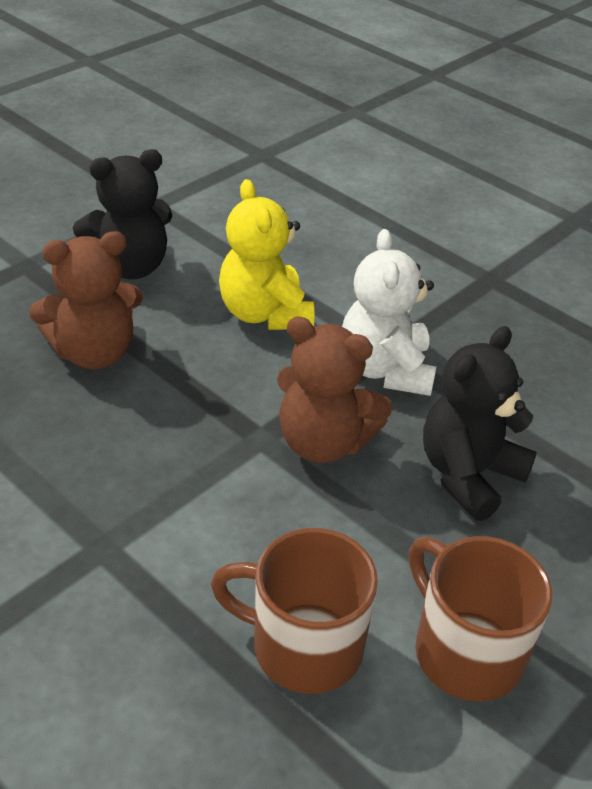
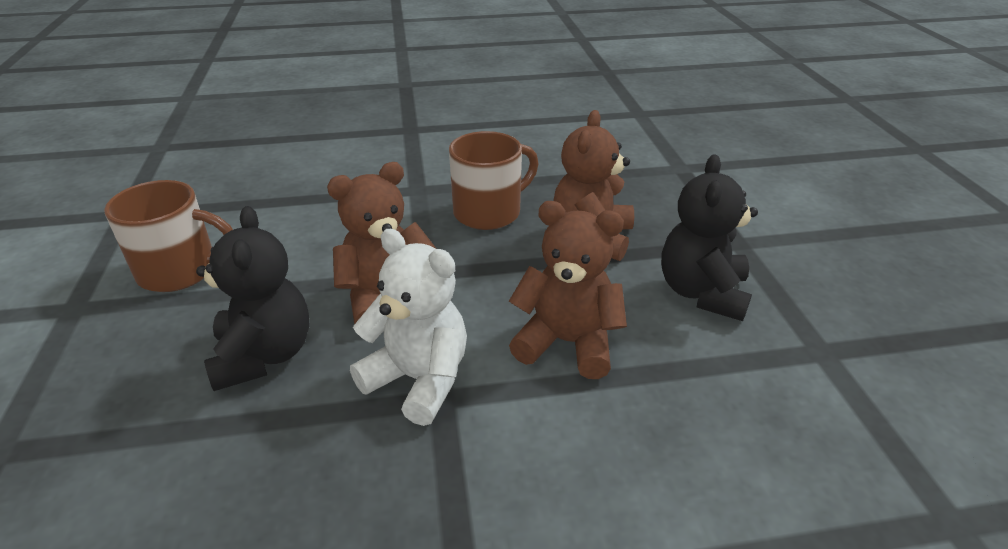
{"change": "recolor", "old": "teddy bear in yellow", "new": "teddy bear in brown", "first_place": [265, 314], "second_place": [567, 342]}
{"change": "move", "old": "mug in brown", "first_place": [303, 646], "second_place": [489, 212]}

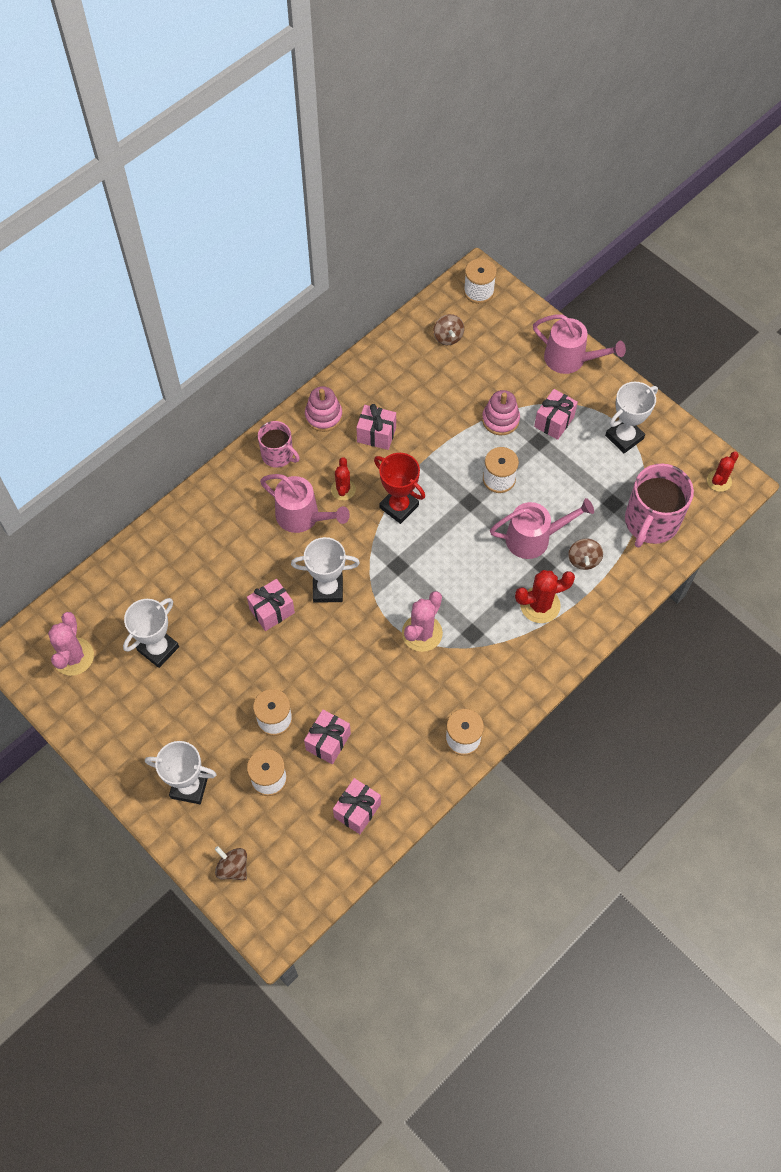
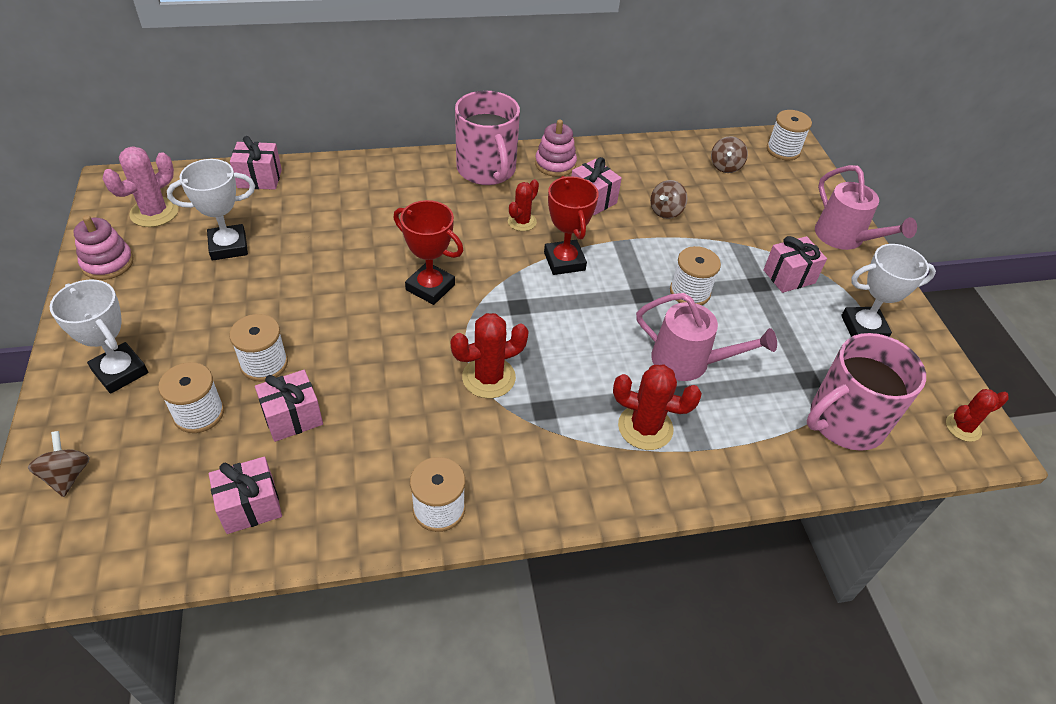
{"change": "move", "old": "stacking toy in pink", "first_place": [500, 419], "second_place": [108, 263]}
{"change": "resize", "old": "mug in pink", "first_place": [278, 455], "second_place": [487, 170], "factor": 1.69}
{"change": "delete", "old": "watering can in pink", "first_place": [303, 517]}
{"change": "recolor", "old": "trophy in white", "new": "trophy in red", "first_place": [328, 589], "second_place": [430, 287]}
{"change": "move", "old": "spinning top in brown", "first_place": [583, 560], "second_place": [665, 211]}
{"change": "move", "old": "gift in pink", "first_place": [272, 611], "second_place": [259, 179]}
{"change": "recolor", "old": "cactus in pink", "new": "cactus in red", "first_place": [422, 633], "second_place": [488, 377]}

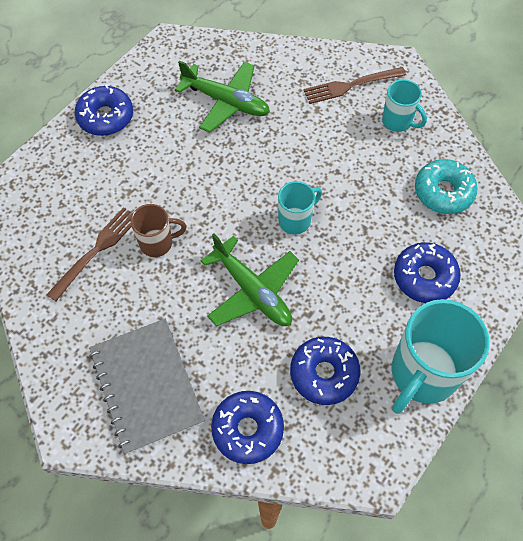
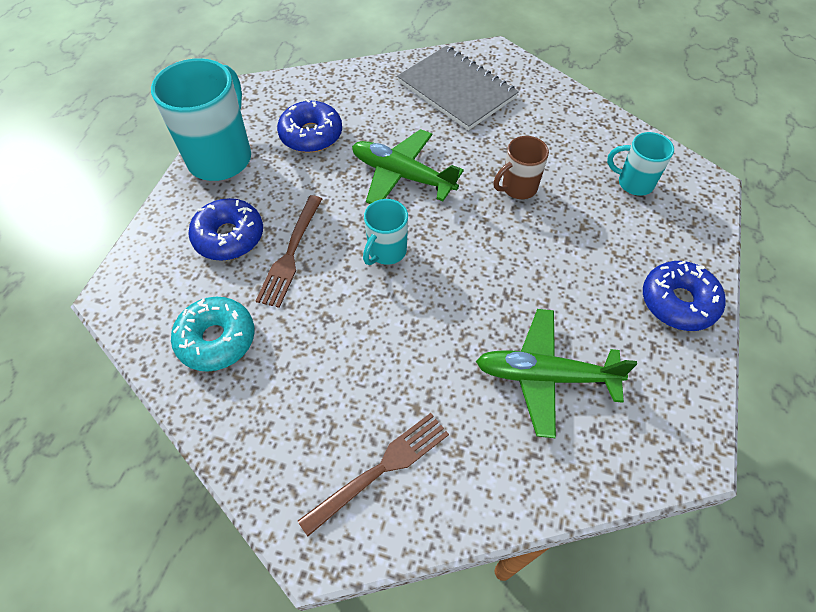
{"change": "move", "old": "mug in turquoise", "first_place": [398, 122], "second_place": [634, 183]}
{"change": "move", "old": "fork in brown", "first_place": [96, 250], "second_place": [291, 253]}
{"change": "delete", "old": "donut in blue", "first_place": [247, 429]}

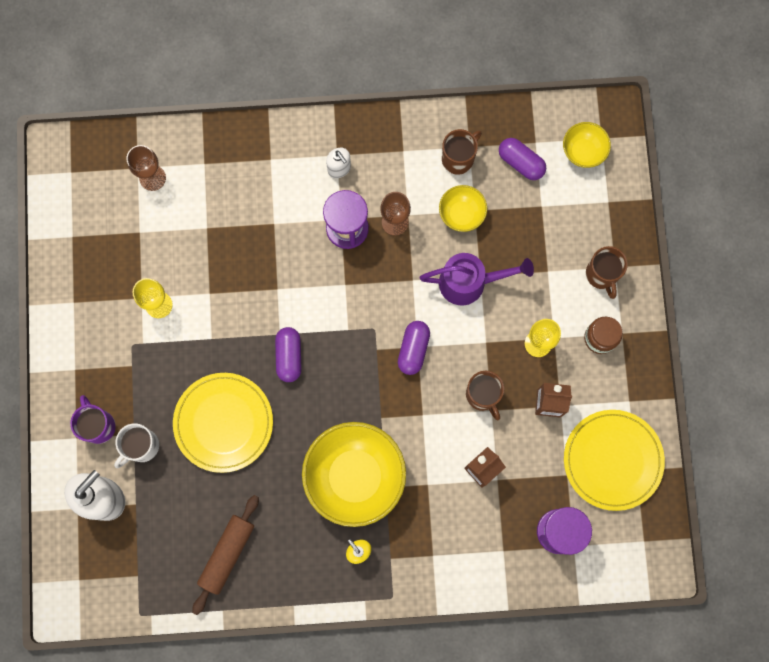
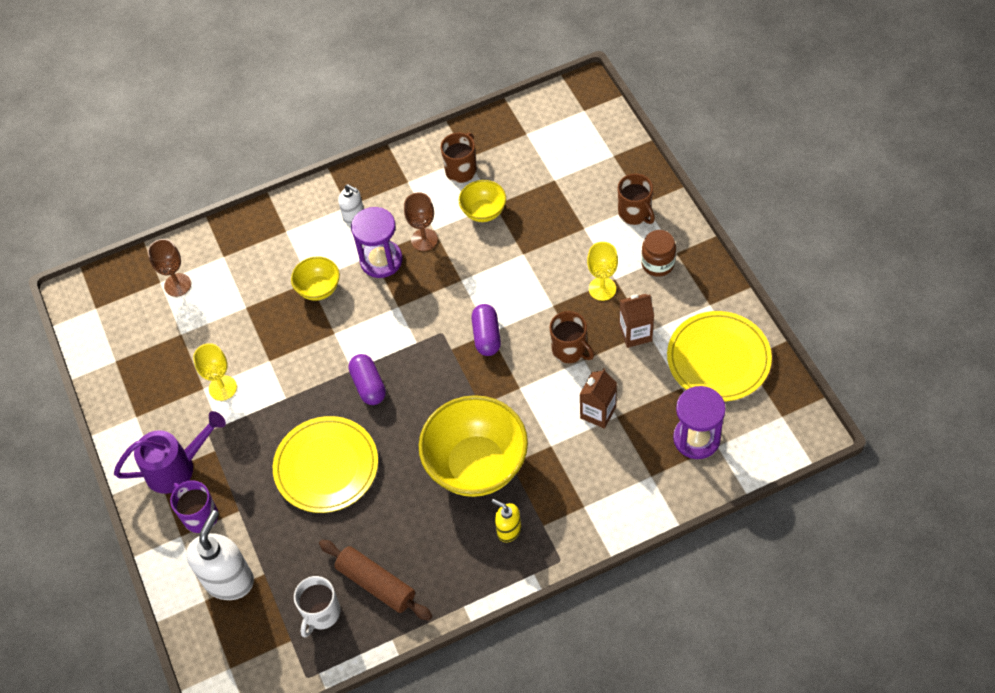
{"change": "move", "old": "bowl in yellow", "first_place": [583, 151], "second_place": [319, 289]}
{"change": "delete", "old": "capsule in purple", "first_place": [521, 163]}
{"change": "move", "old": "watering can in purple", "first_place": [470, 282], "second_place": [177, 467]}
{"change": "move", "old": "mug in white", "first_place": [141, 446], "second_place": [321, 613]}
{"change": "rotate", "old": "rolling pin in brown", "first_place": [227, 554], "second_place": [376, 584], "degrees": -60}

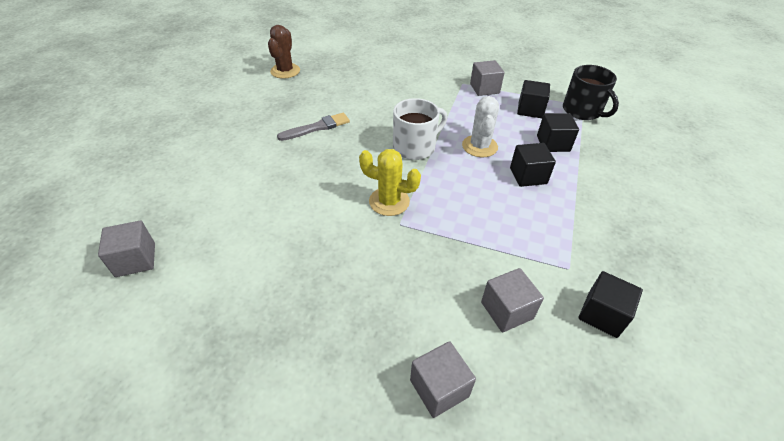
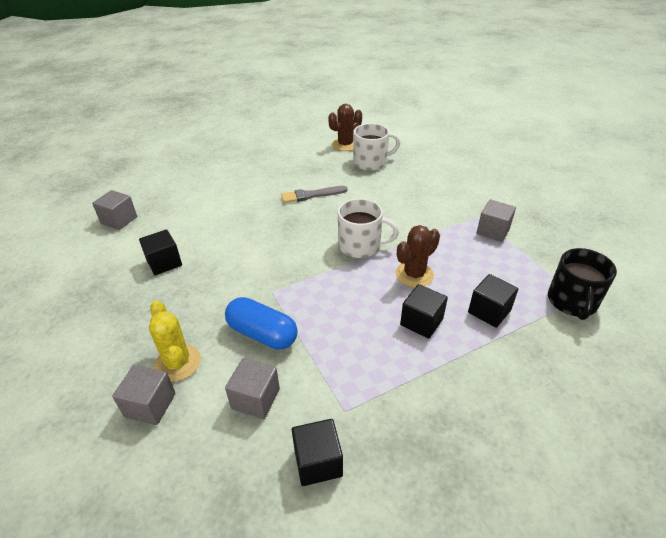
{"change": "move", "old": "cube in black", "first_place": [530, 110], "second_place": [164, 263]}
{"change": "recolor", "old": "cactus in white", "new": "cactus in brown", "first_place": [479, 146], "second_place": [414, 274]}
{"change": "rotate", "old": "brush in grey", "first_place": [317, 127], "second_place": [311, 195], "degrees": 150}
{"change": "move", "old": "cactus in yellow", "first_place": [389, 201], "second_place": [178, 363]}
{"change": "insert", "new": "mug in white", "second_place": [371, 162]}
{"change": "insert", "new": "capsule in blue", "second_place": [262, 334]}

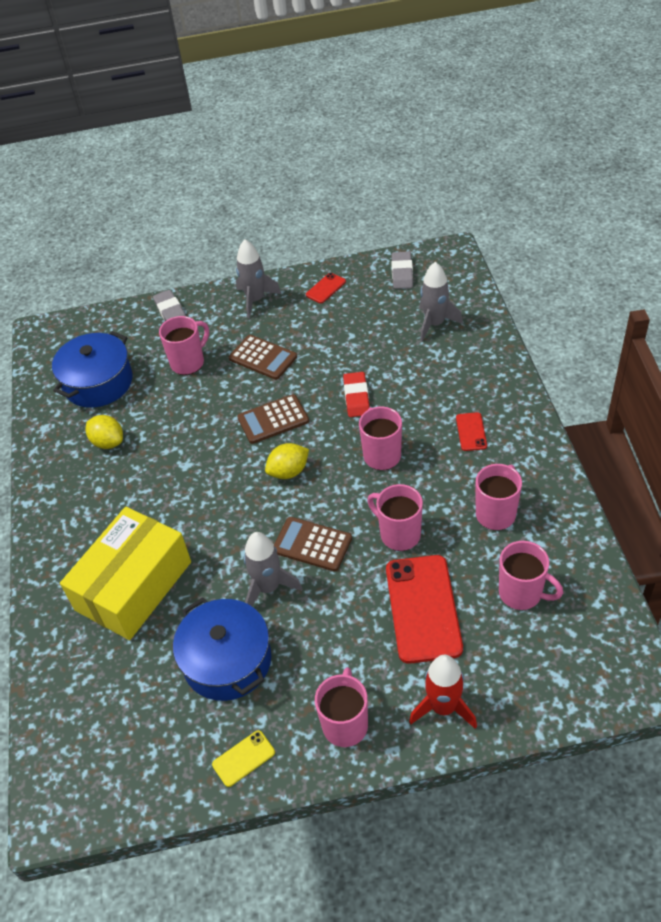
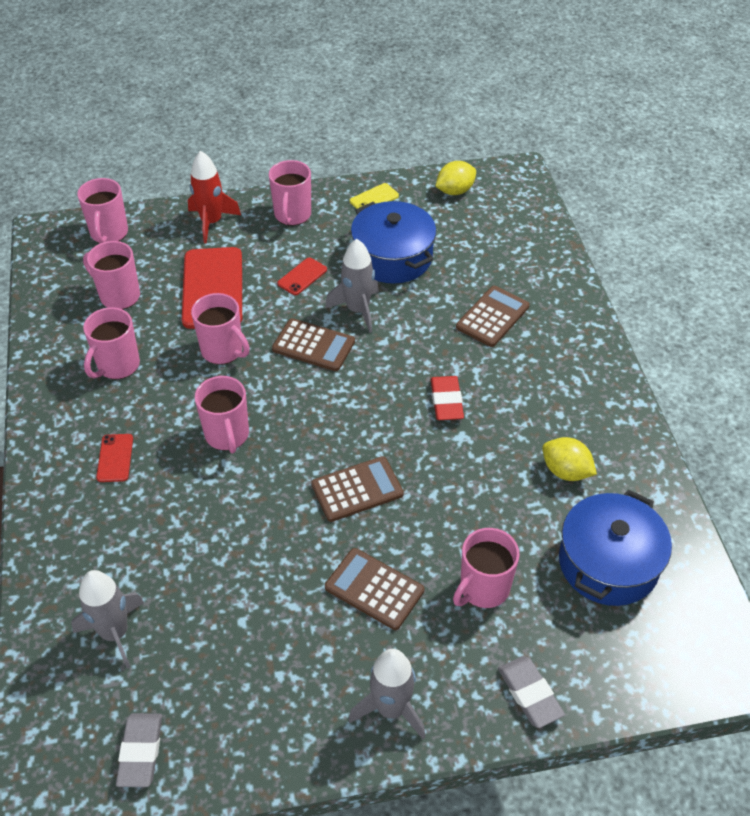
{"change": "move", "old": "phone in red", "first_place": [325, 288], "second_place": [302, 277]}
{"change": "move", "old": "eraser in red", "first_place": [356, 397], "second_place": [446, 401]}
{"change": "move", "old": "lemon in yellow", "first_place": [288, 471], "second_place": [455, 191]}
{"change": "replace", "old": "box in yellow", "new": "calculator in brown", "first_place": [134, 586], "second_place": [492, 317]}
{"change": "insert", "new": "mug in pink", "second_place": [109, 233]}

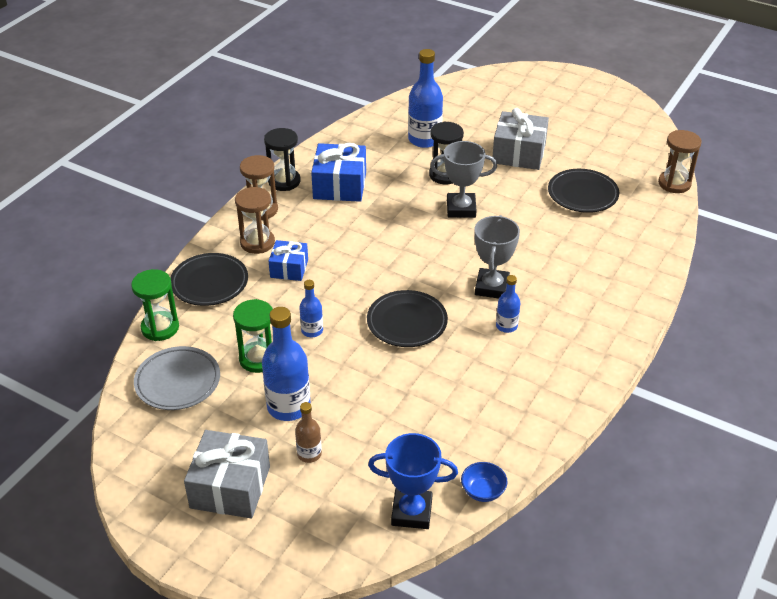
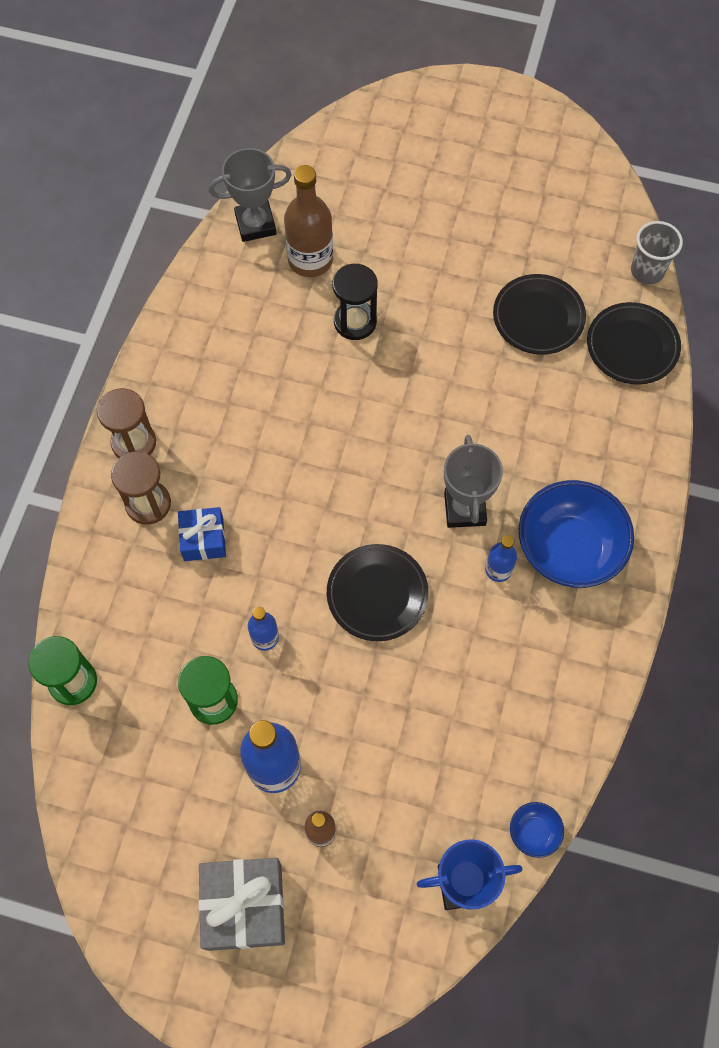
{"change": "recolor", "old": "bottle in blue", "new": "bottle in brown", "first_place": [424, 139], "second_place": [310, 260]}
{"change": "delete", "old": "gift in grey", "first_place": [519, 153]}
{"change": "delete", "old": "hourglass in black", "first_place": [284, 181]}
{"change": "replace", "old": "hourglass in brown", "new": "cup in grey", "first_place": [674, 183], "second_place": [647, 271]}
{"change": "move", "old": "trophy in grey", "first_place": [461, 209], "second_place": [255, 224]}
{"change": "delete", "old": "gift in blue", "first_place": [340, 185]}
{"change": "move", "old": "plate in black", "first_place": [209, 283], "second_place": [632, 346]}
{"change": "delete", "old": "plate in grey", "first_place": [178, 382]}
{"change": "insert", "new": "bowl in blue", "second_place": [568, 549]}

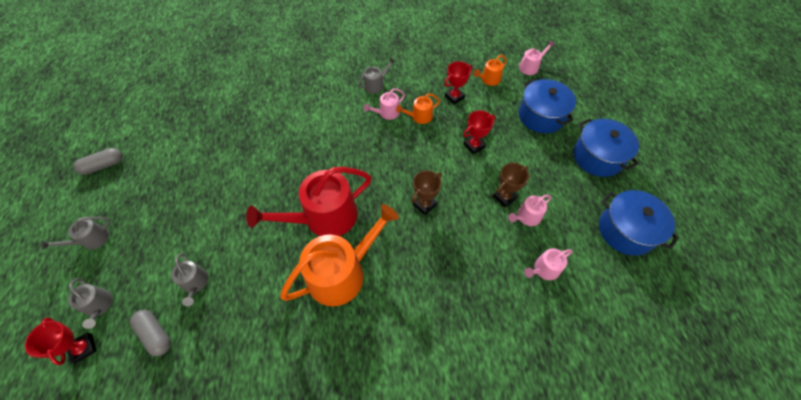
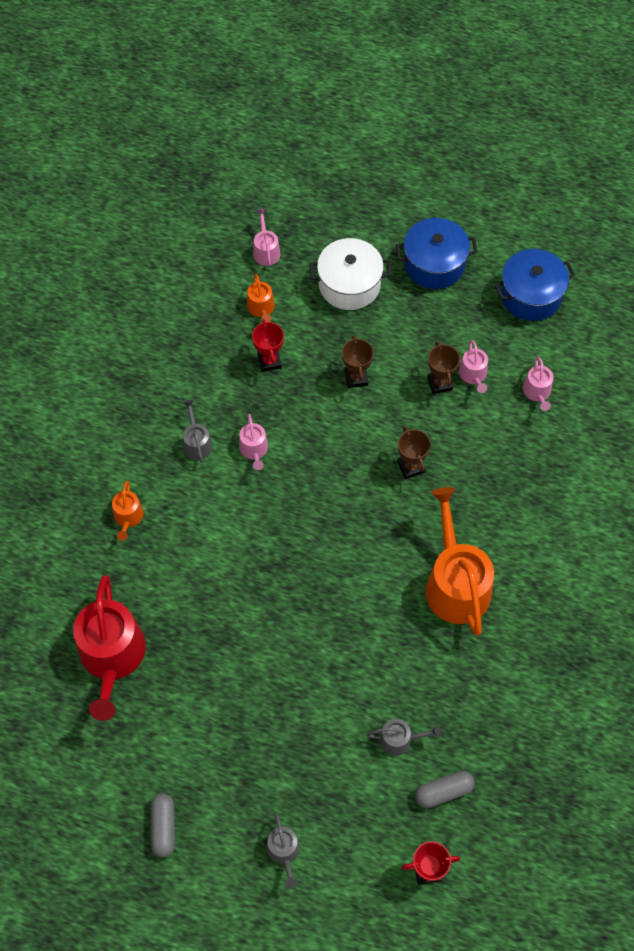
{"change": "recolor", "old": "pot in blue", "new": "pot in white", "first_place": [541, 116], "second_place": [349, 285]}
{"change": "move", "old": "watering can in orange", "first_place": [419, 117], "second_place": [128, 517]}
{"change": "recolor", "old": "trophy in red", "new": "trophy in brown", "first_place": [474, 146], "second_place": [356, 378]}
{"change": "move", "old": "watering can in red", "first_place": [324, 217], "second_place": [112, 657]}
{"change": "delete", "old": "watering can in grey", "first_place": [99, 306]}

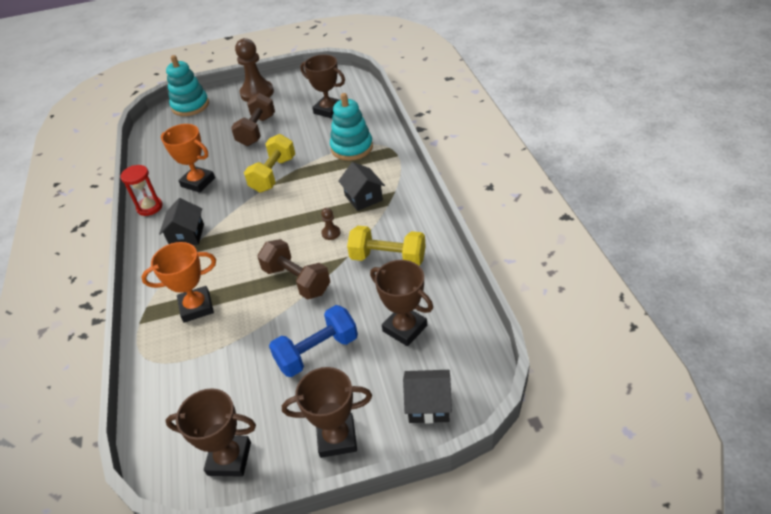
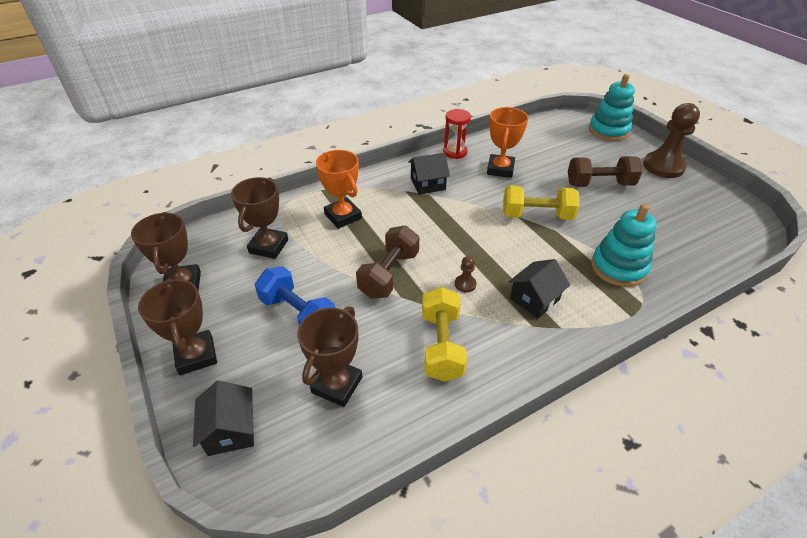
{"change": "move", "old": "trophy in brown", "first_place": [328, 110], "second_place": [268, 246]}

